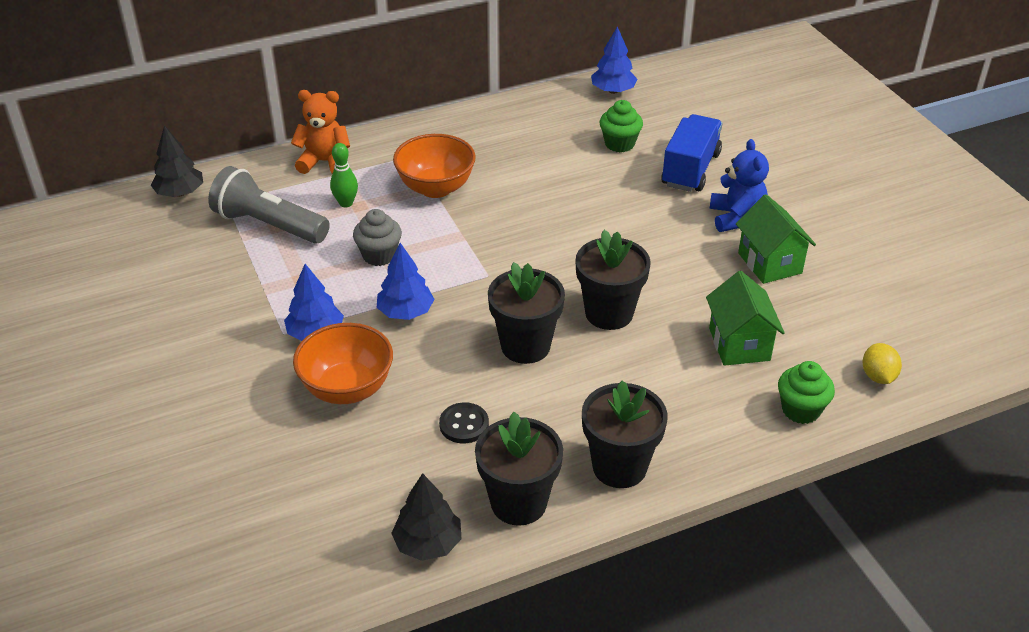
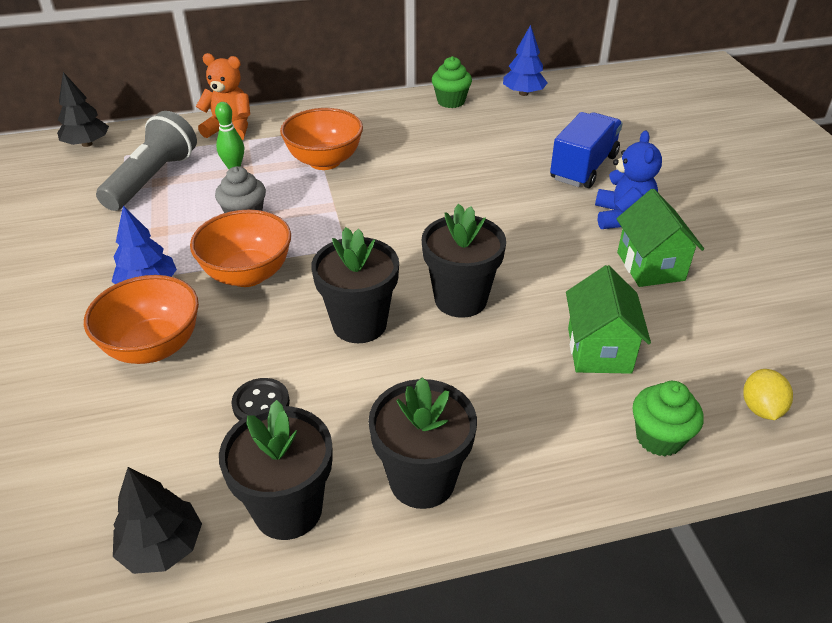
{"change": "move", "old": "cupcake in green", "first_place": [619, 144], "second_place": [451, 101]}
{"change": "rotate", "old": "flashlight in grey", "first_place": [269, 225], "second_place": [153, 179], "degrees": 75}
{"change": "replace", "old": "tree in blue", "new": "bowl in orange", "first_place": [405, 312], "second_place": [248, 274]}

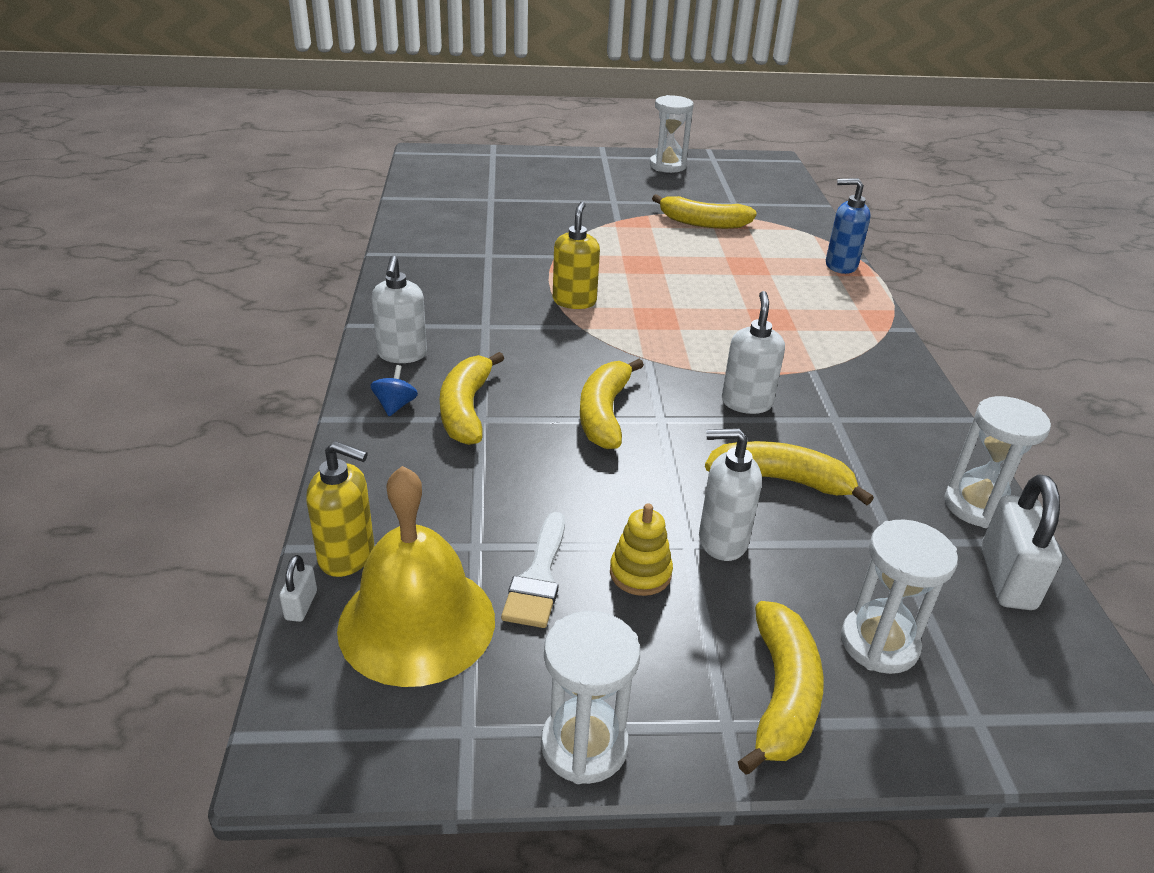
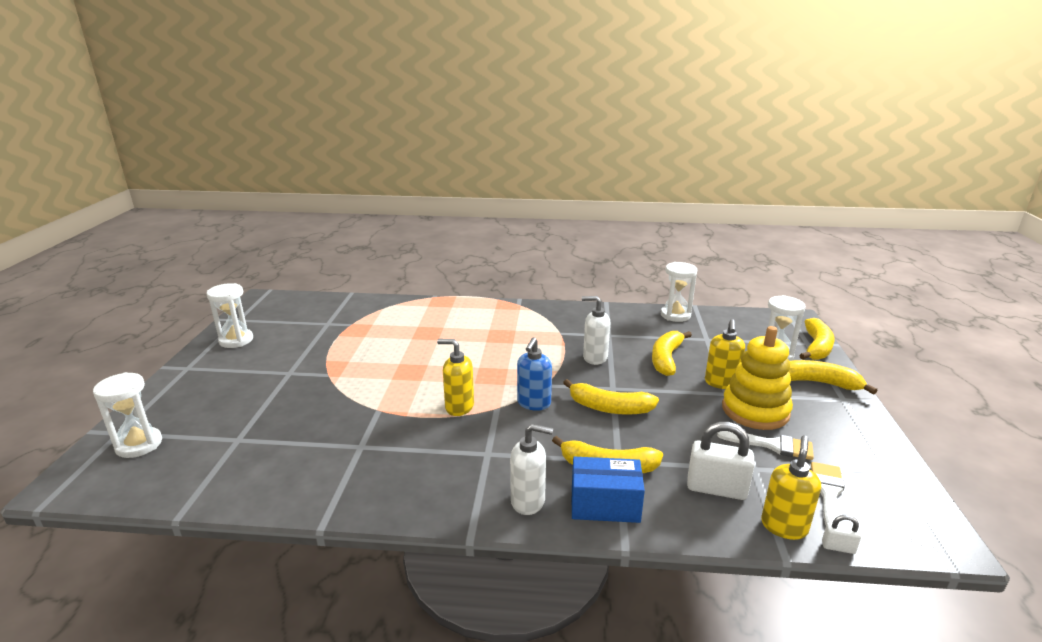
{"change": "move", "old": "soap dispenser in blue", "first_place": [840, 265], "second_place": [533, 403]}
{"change": "move", "old": "banana in yellow", "first_place": [703, 223], "second_place": [816, 347]}
{"change": "replace", "old": "spinning top in blue", "new": "box in blue", "first_place": [395, 406], "second_place": [605, 505]}
{"change": "recolor", "old": "soap dispenser in white", "new": "soap dispenser in yellow", "first_place": [722, 541], "second_place": [721, 383]}
{"change": "replace", "old": "bell in yellow", "new": "brush in white", "first_place": [417, 622], "second_place": [828, 493]}
{"change": "move", "old": "padlock in white", "first_place": [1006, 578], "second_place": [716, 489]}
{"change": "resize", "old": "stacking toy in yellow", "first_place": [640, 573], "second_place": [755, 410], "factor": 1.95}
{"change": "move", "old": "hourglass in white", "first_place": [584, 745], "second_place": [139, 445]}

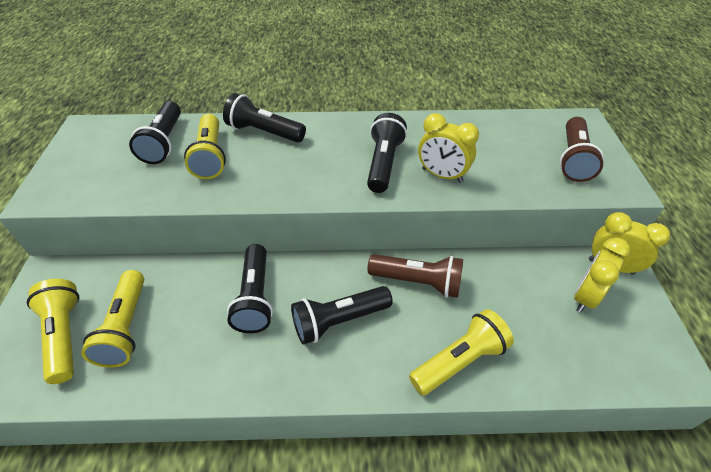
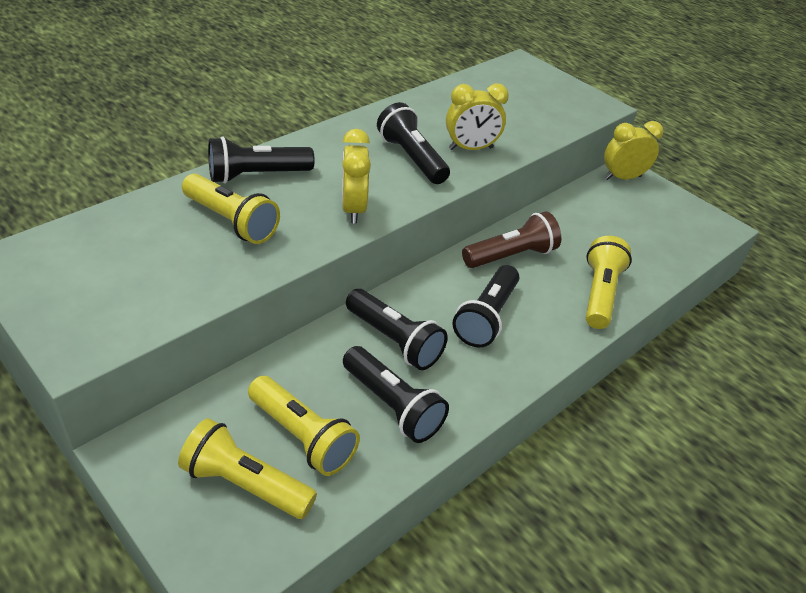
{"change": "move", "old": "flashlight in black", "first_place": [164, 142], "second_place": [392, 405]}
{"change": "delete", "old": "flashlight in brown", "first_place": [573, 159]}
{"change": "move", "old": "clock in yellow", "first_place": [585, 297], "second_place": [353, 209]}

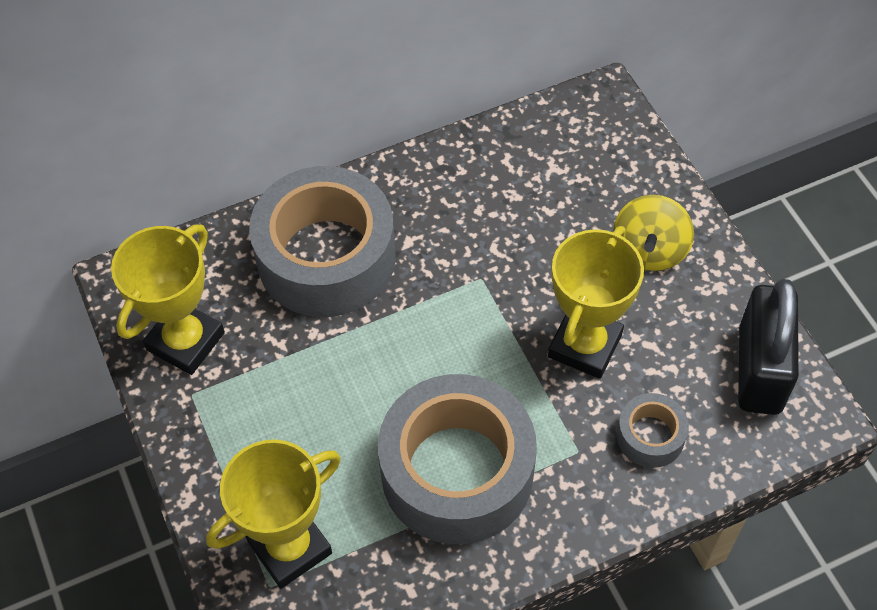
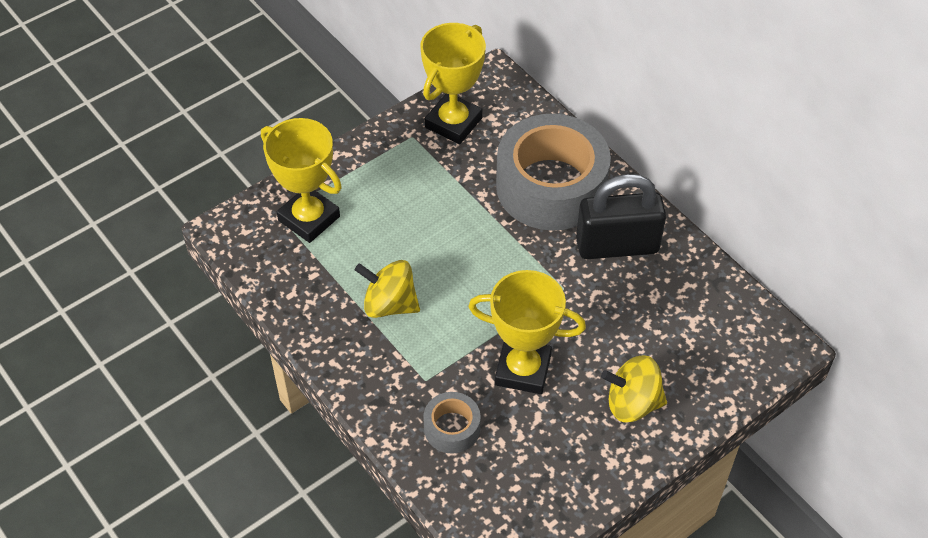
{"change": "rotate", "old": "trophy in yellow", "first_place": [185, 341], "second_place": [453, 123], "degrees": -75}
{"change": "move", "old": "padlock in black", "first_place": [759, 369], "second_place": [617, 245]}
{"change": "replace", "old": "tape in grey", "new": "spinning top in yellow", "first_place": [457, 471], "second_place": [389, 304]}

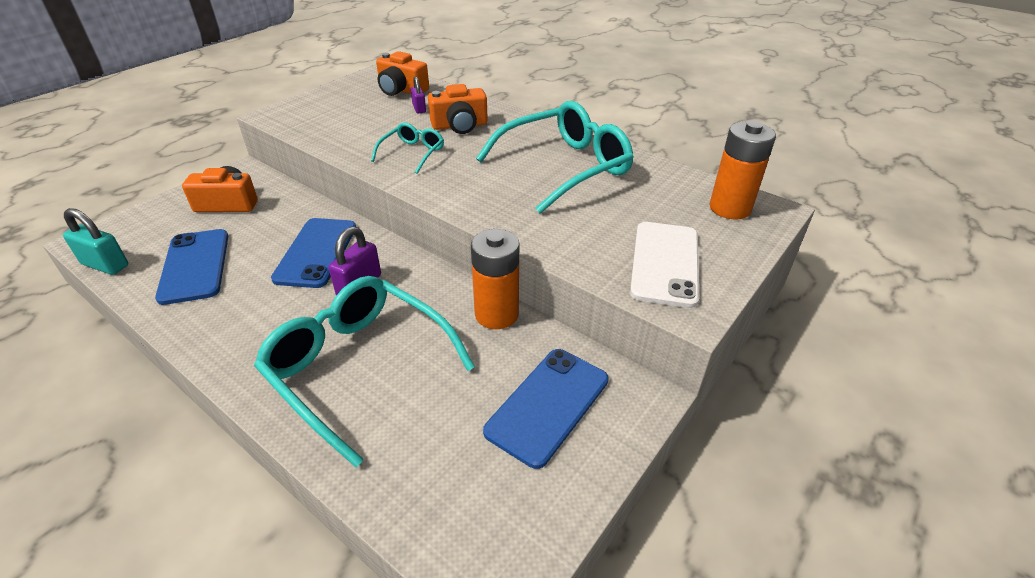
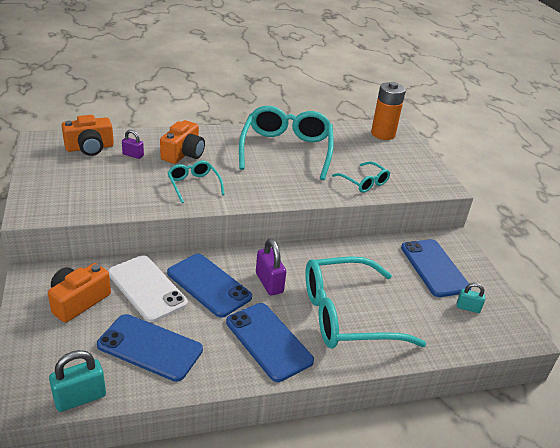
{"change": "move", "old": "phone in white", "first_place": [665, 263], "second_place": [147, 288]}
{"change": "delete", "old": "battery in orange", "first_place": [496, 314]}
{"change": "insert", "new": "glasses in turquoise", "second_place": [364, 182]}
{"change": "insert", "new": "padlock in turquoise", "second_place": [468, 308]}
{"change": "insert", "new": "phone in blue", "second_place": [268, 341]}

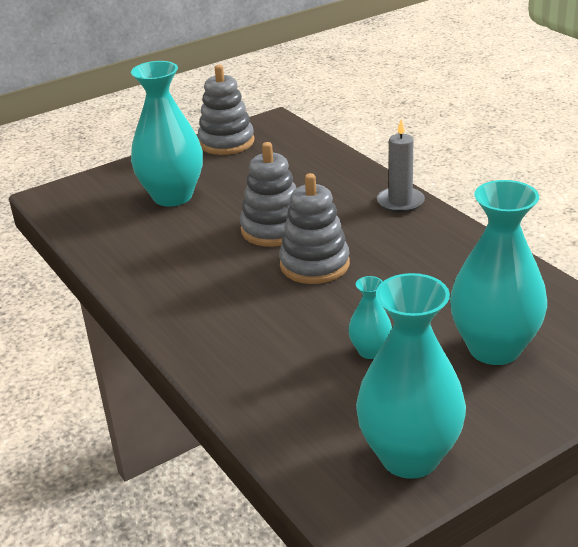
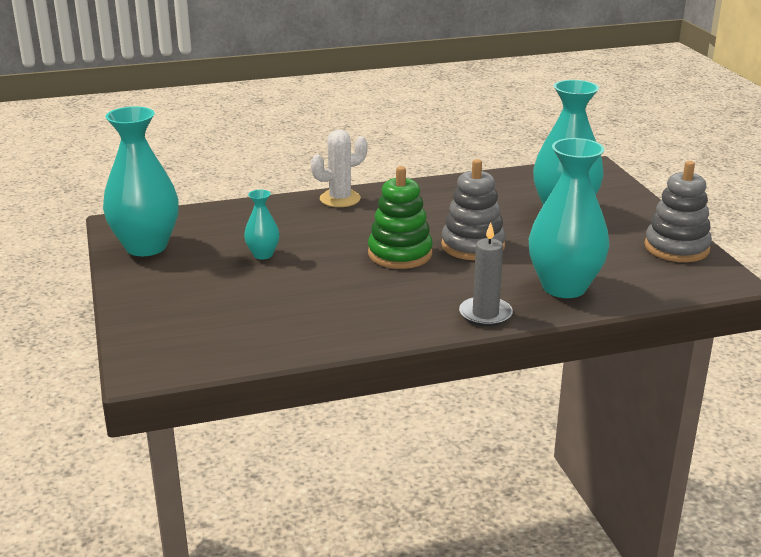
{"change": "recolor", "old": "stacking toy in grey", "new": "stacking toy in green", "first_place": [314, 264], "second_place": [400, 254]}
{"change": "move", "old": "vase in turquoise", "first_place": [494, 348], "second_place": [564, 287]}
{"change": "insert", "new": "cactus in white", "second_place": [340, 199]}

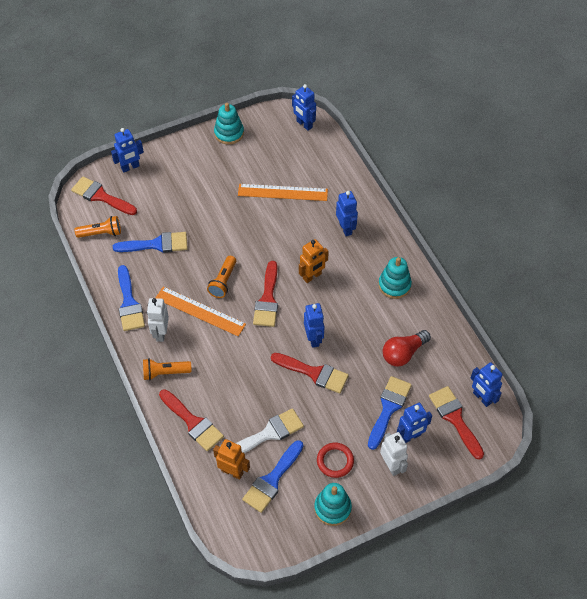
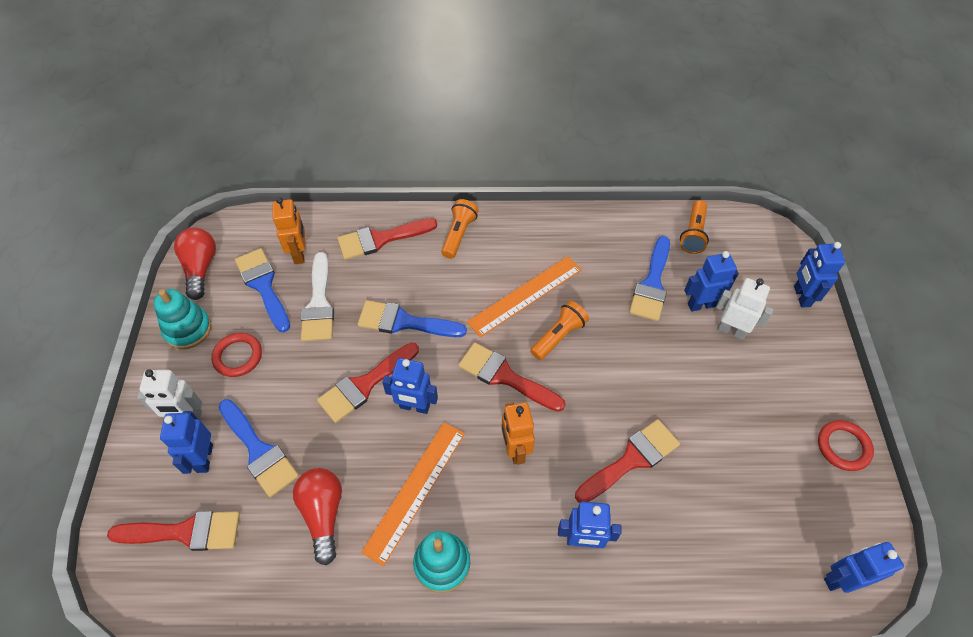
{"change": "replace", "old": "stacking toy in turquoise", "new": "ring in red", "first_place": [229, 133], "second_place": [843, 447]}
{"change": "move", "old": "brush in red", "first_place": [101, 196], "second_place": [631, 459]}
{"change": "move", "old": "ruler in orange", "first_place": [282, 192], "second_place": [415, 490]}
{"change": "rotate", "old": "flashlight in orange", "first_place": [223, 281], "second_place": [558, 336], "degrees": 90}
{"change": "move", "old": "brush in blue", "first_place": [129, 303], "second_place": [404, 322]}
{"change": "move", "old": "robot in white", "first_place": [161, 333], "second_place": [731, 330]}
{"change": "move", "old": "robot in blue", "first_place": [482, 398], "second_place": [701, 305]}
{"change": "rotate", "old": "robot in orange", "first_place": [232, 471], "second_place": [299, 254], "degrees": -60}
{"change": "insert", "new": "light bulb in red", "second_place": [200, 268]}

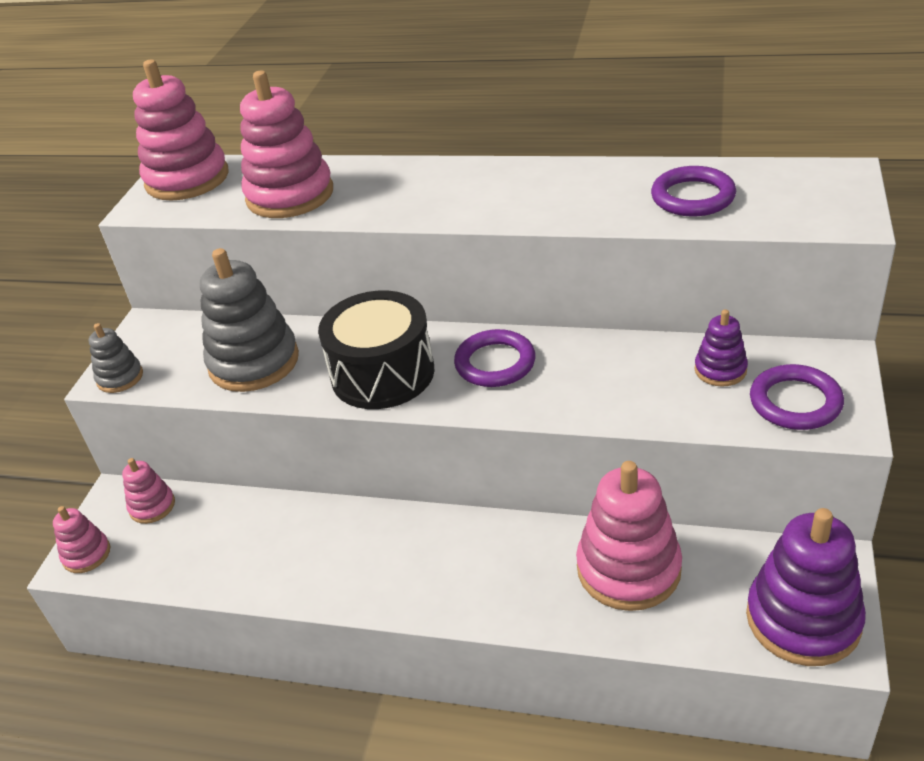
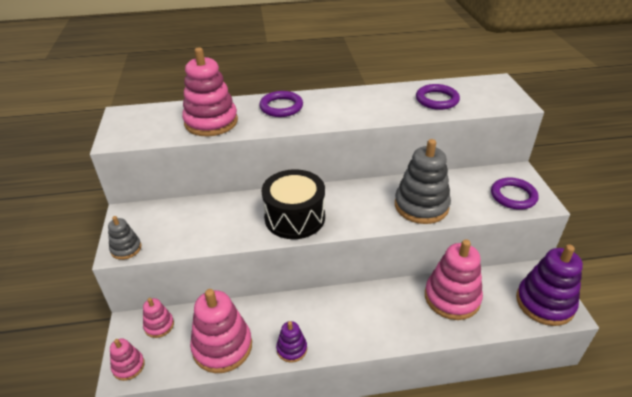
{"change": "move", "old": "stacking toy in pink", "first_place": [187, 179], "second_place": [222, 346]}
{"change": "move", "old": "stacking toy in grey", "first_place": [254, 362], "second_place": [421, 206]}
{"change": "move", "old": "stacking toy in purple", "first_place": [720, 370], "second_place": [291, 349]}
{"change": "move", "old": "ring in purple", "first_place": [495, 363], "second_place": [281, 107]}

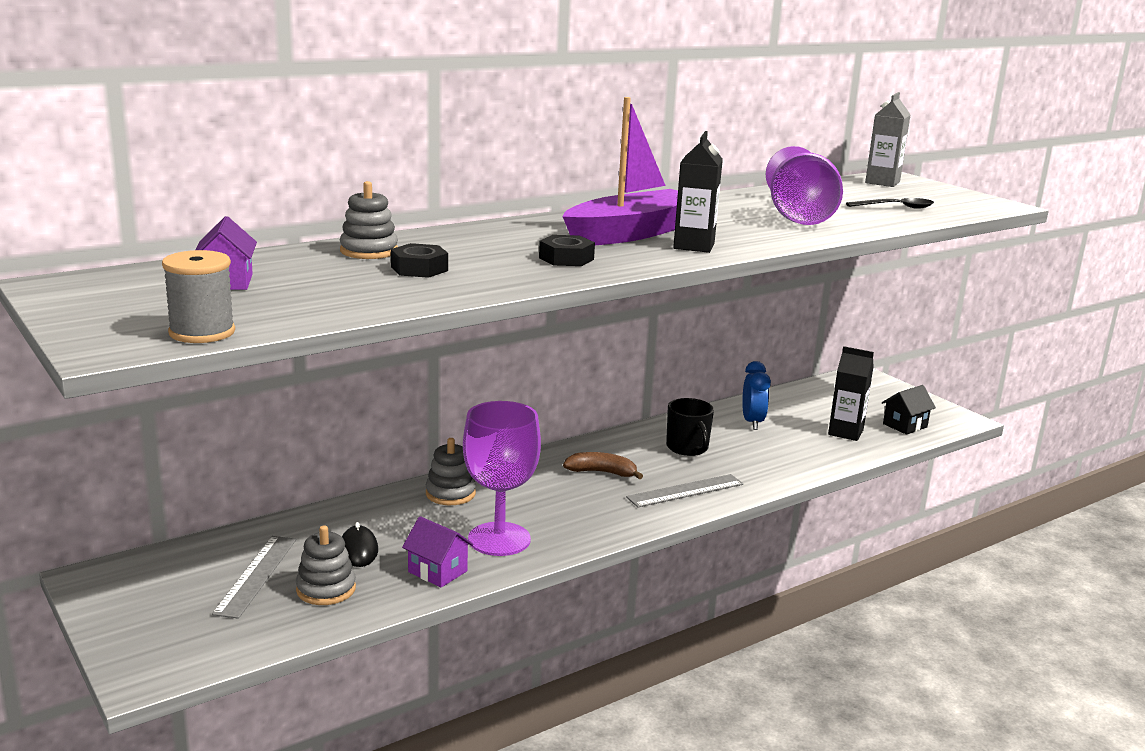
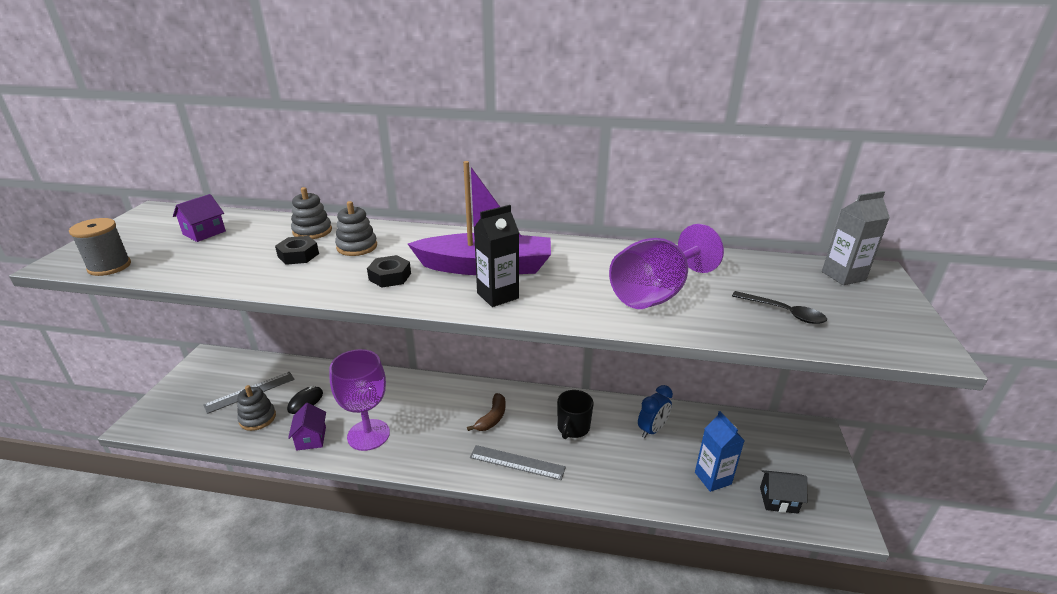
{"change": "recolor", "old": "carton in black", "new": "carton in blue", "first_place": [845, 432], "second_place": [712, 478]}
{"change": "move", "old": "stacking toy in grey", "first_place": [450, 493], "second_place": [357, 247]}
{"change": "rotate", "old": "banana in brown", "first_place": [602, 472], "second_place": [492, 418], "degrees": 60}

